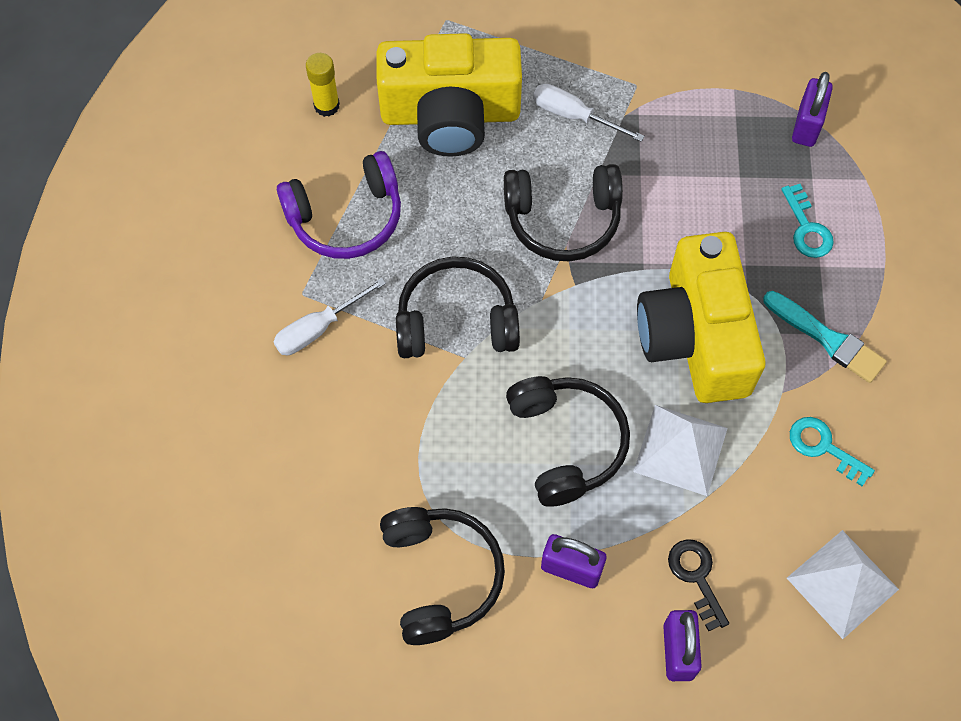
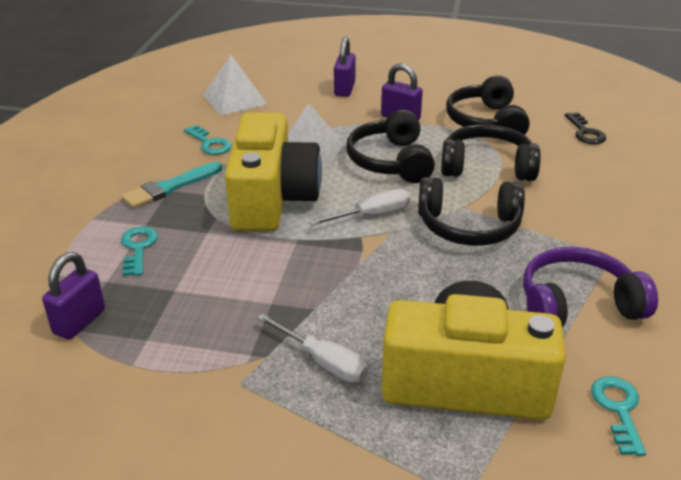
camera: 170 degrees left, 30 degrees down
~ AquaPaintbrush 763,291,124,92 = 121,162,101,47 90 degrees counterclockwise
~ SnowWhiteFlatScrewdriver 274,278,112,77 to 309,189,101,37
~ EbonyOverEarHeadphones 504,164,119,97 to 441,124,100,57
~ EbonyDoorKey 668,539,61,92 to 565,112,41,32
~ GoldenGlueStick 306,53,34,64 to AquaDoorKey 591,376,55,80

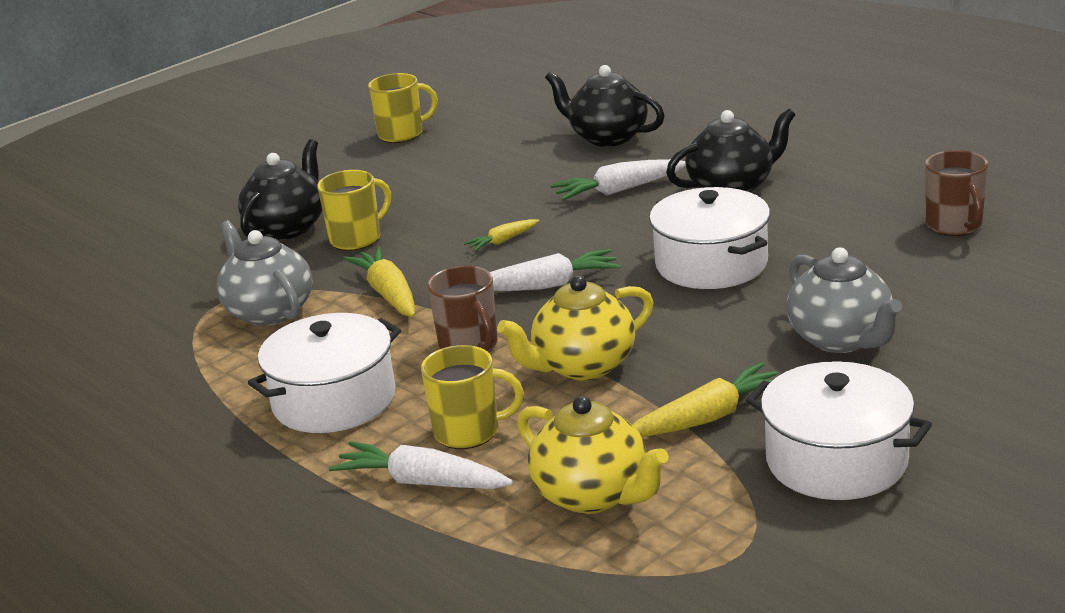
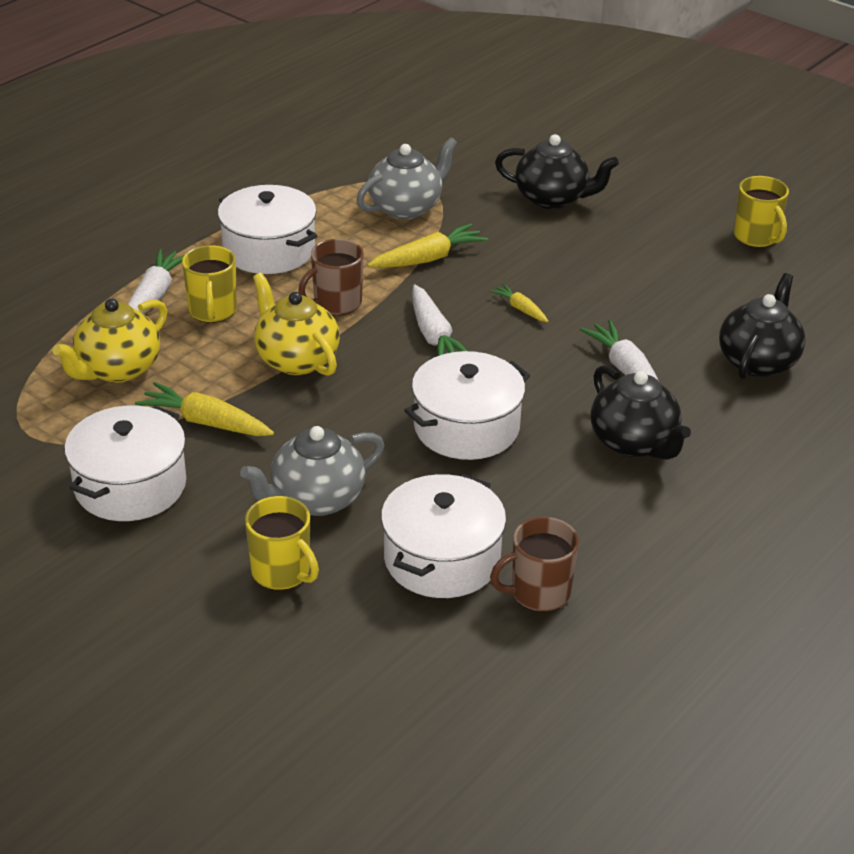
camera: 80 degrees right, 10 degrees up
~ GoldenRootVegetable 632,362,146,75 = 135,382,139,54 150 degrees clockwise
~ GoldenMug 317,170,74,81 to 245,496,74,94
+ SnowWhiteStockpot 381,474,125,124

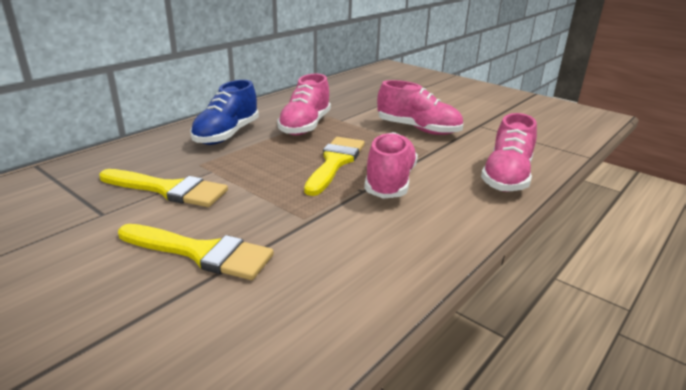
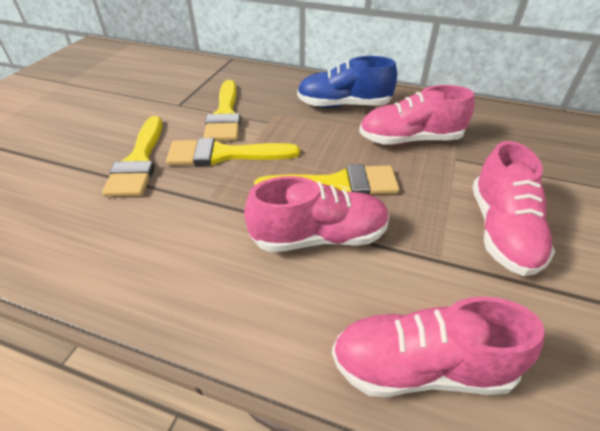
camera: 70 degrees right, 15 degrees up
+ GoldenPaintbrush 166,138,134,28

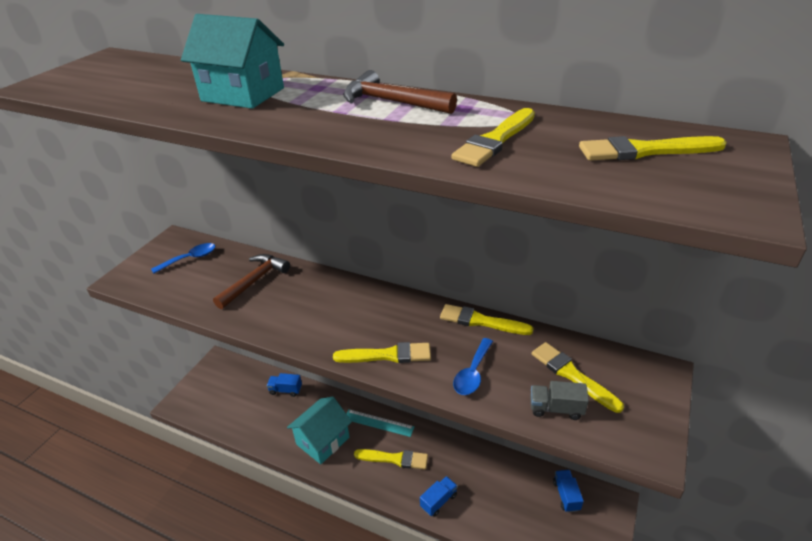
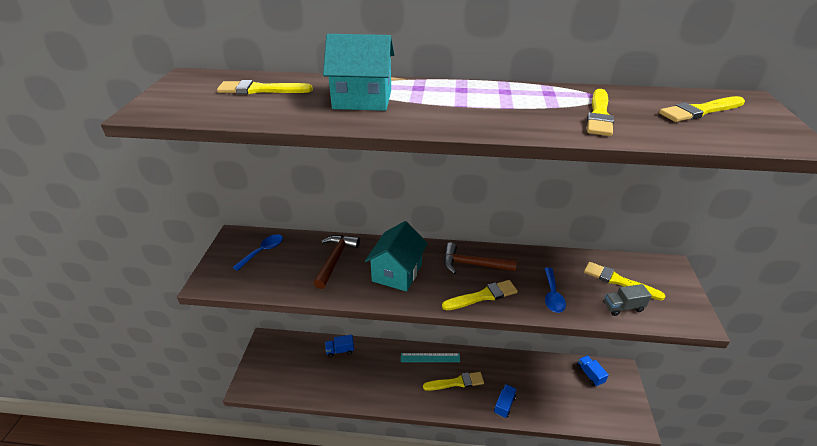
camera: 20 degrees left, 0 degrees up
~ GoldenPaintbrush 440,304,94,31 to 217,80,96,14
~ AquaHouse 287,397,65,67 to 365,221,63,71
~ BrownClawHammer 343,70,114,44 to 444,242,73,32

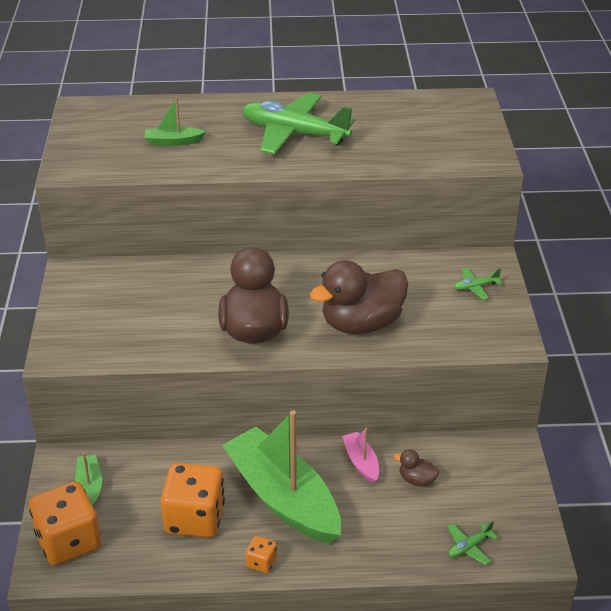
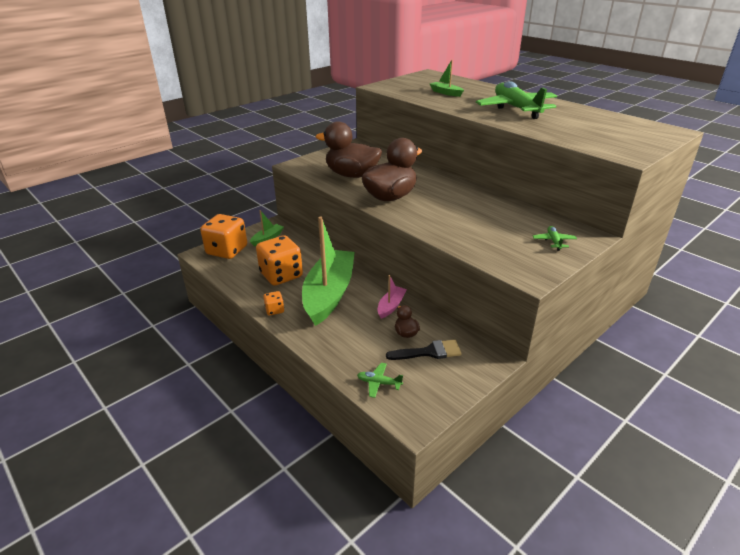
camera: 50 degrees right, 5 degrees down
~ BrownRubberDuck 310,260,98,74 to 316,121,66,57
+ EbonyPaintbrush 386,340,76,20
~ LeafGreenToyPlane 454,268,48,32 = 533,226,44,25 60 degrees clockwise

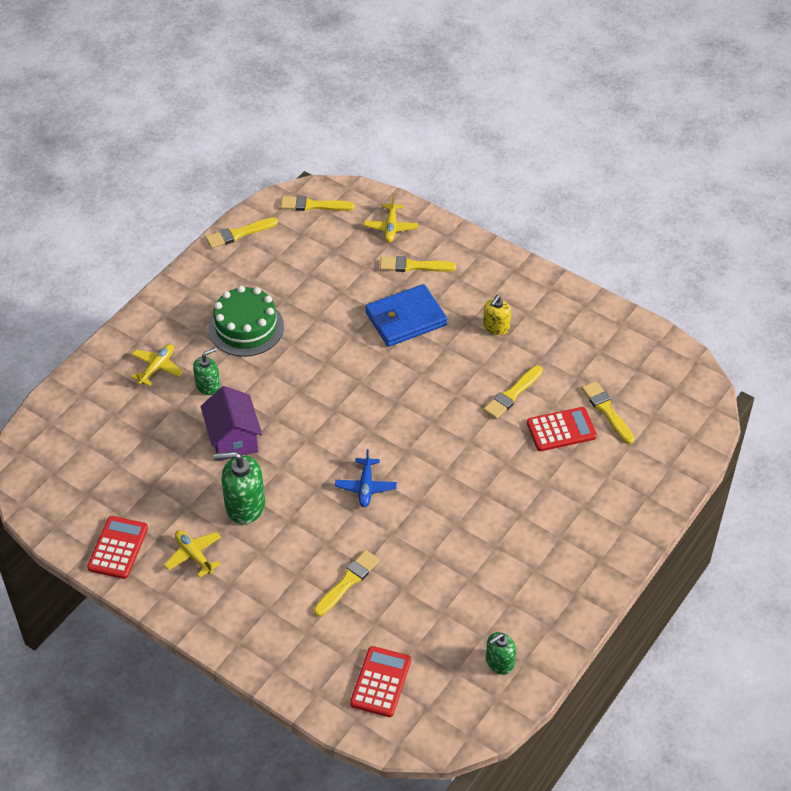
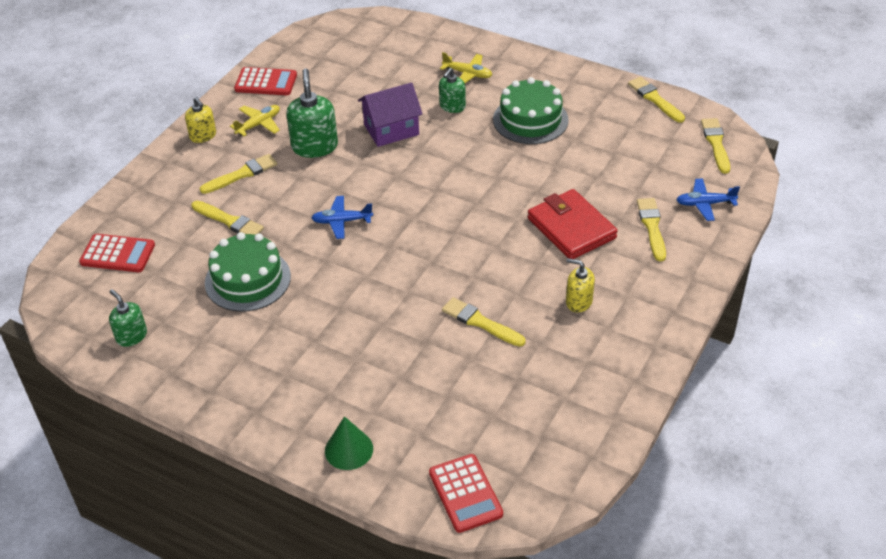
camera: 85 degrees right, 5 degrees down
+ GoldenSoapDispenser 185,97,31,46
~ GoldenPaintbrush 582,381,53,63 to 200,154,77,40
+ LeafGreenLayerCake 205,232,86,80
+ LeafGreenConeShape 325,416,48,54
~ RedCalculator 527,407,70,44 to 429,454,74,79
~ LeafGreenSoapDispenser 193,347,27,48 = 439,68,27,45 75 degrees clockwise
~ CobaltBillfold 365,284,82,63 to RedBillfold 528,189,90,70
~ GoldenToyPlane 364,195,54,48 to CobaltToyPlane 677,178,63,43

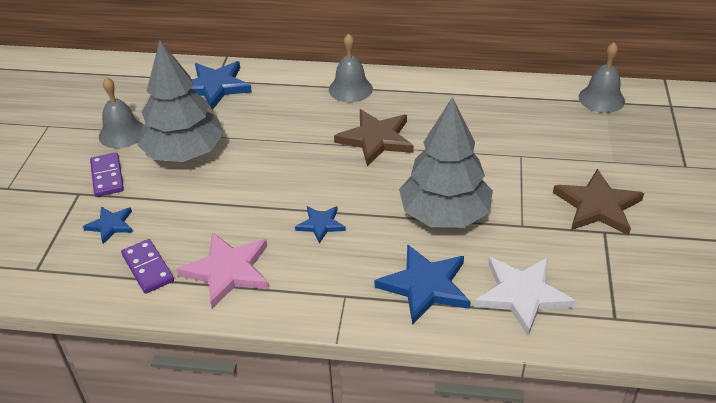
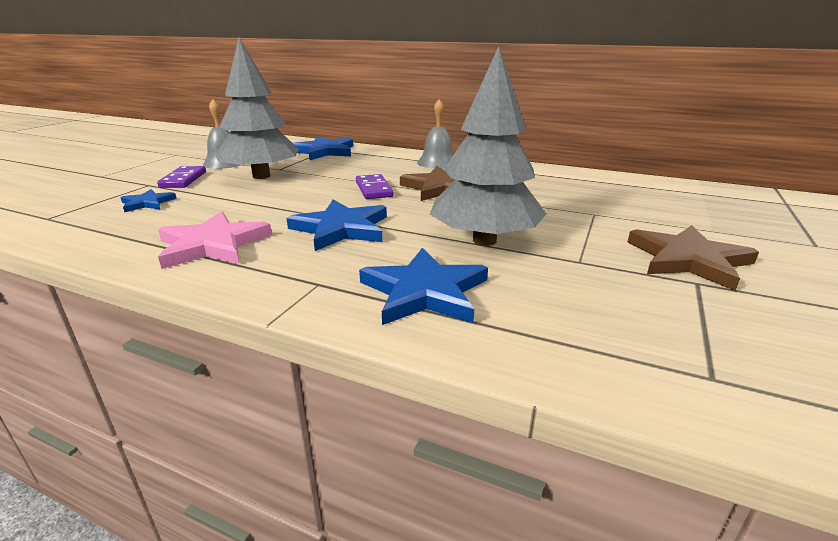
camera: 15 degrees right, 15 degrees down
~ CobaltFivePointedStar 295,206,51,38 = 286,200,101,51 x1.78
~ VioletDominoPiece 121,239,53,55 to 356,174,38,25
- SnowWhiteFivePointedStar 474,257,102,79
- GreySchoolBell 578,42,47,71

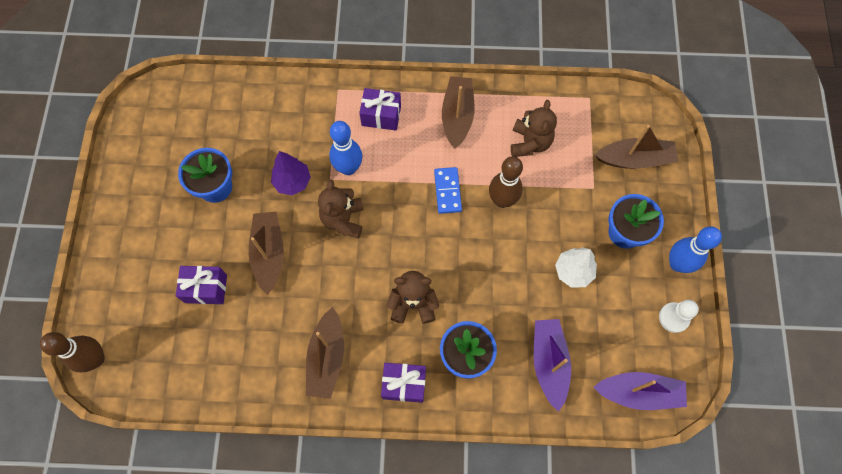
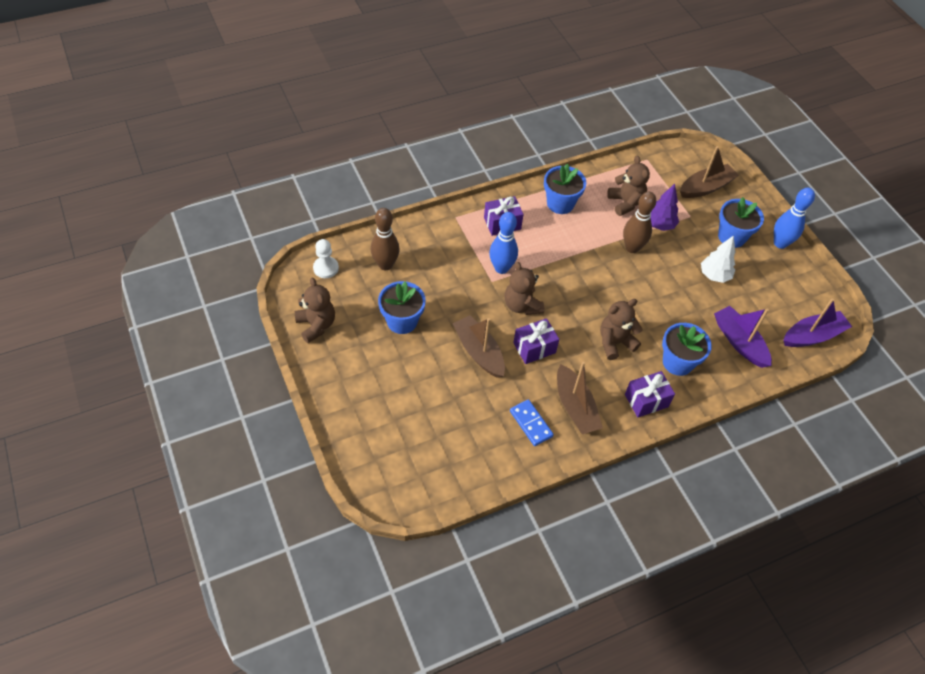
camera: 30 degrees left, 15 degrees down
+ BrownTeddyBear 295,278,40,65
~ SnowWhitePawn 659,300,40,33 to 313,239,26,39
~ BrownTenpin 40,332,65,40 to 371,208,29,62
~ CobaltDominoPiece 434,167,28,47 to 510,399,44,47
~ VioletWrappedGift 176,266,51,38 to 513,318,46,46
~ BrownBoat 442,76,33,73 to CobaltFlowerPot 544,164,42,50
~ VioletTree 271,151,40,44 to 651,184,28,47

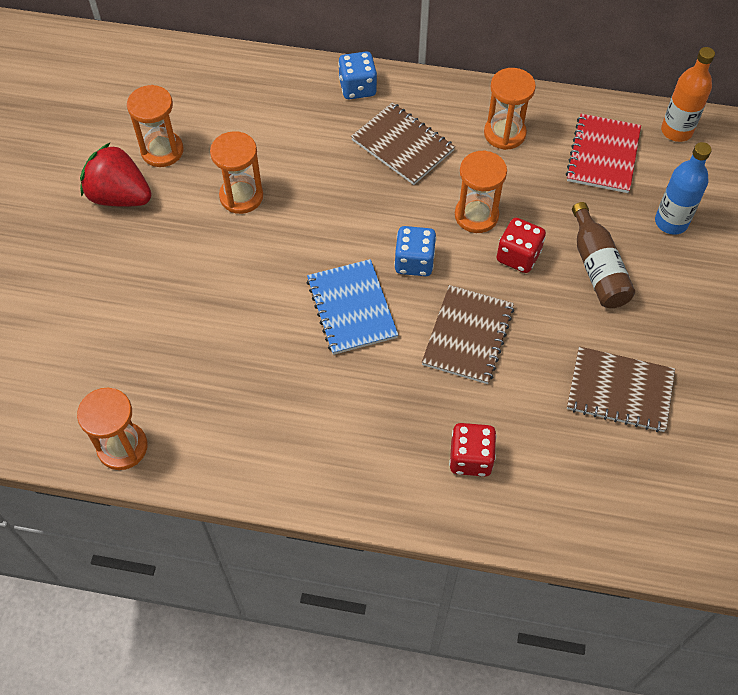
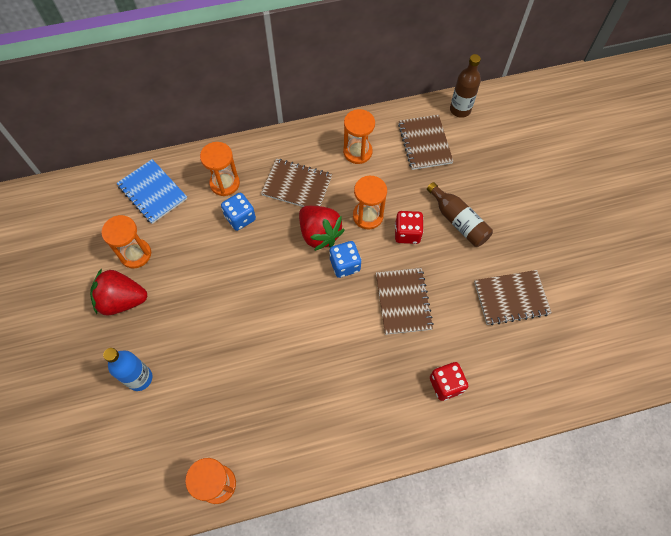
camera: 25 degrees left, 5 degrees up
~ CobaltBottle 655,142,57,93 to 103,348,49,43
~ CobaltNotebook 307,259,91,96 to 116,159,71,65
~ OrangeHourglass 210,131,53,83 to 200,142,40,54
~ CobaltDie 338,52,39,47 to 221,193,35,38
+ RedStrawberry 299,206,45,45
~ RedNotebook 566,114,75,79 to BrownNotebook 398,115,56,55
~ OrangeBottle 661,47,54,95 to BrownBottle 450,54,31,64

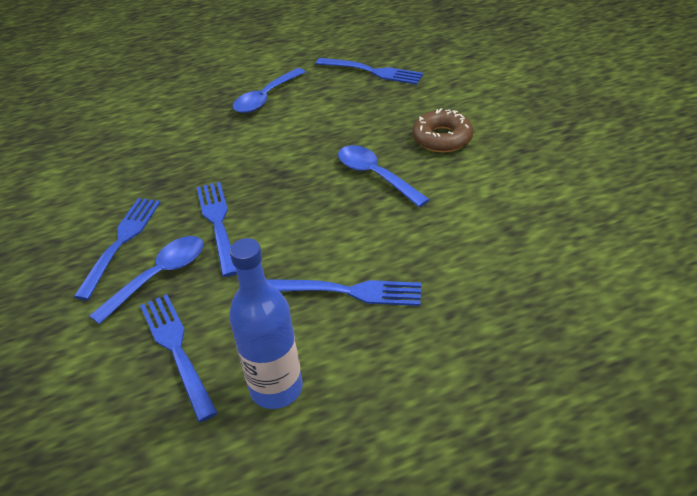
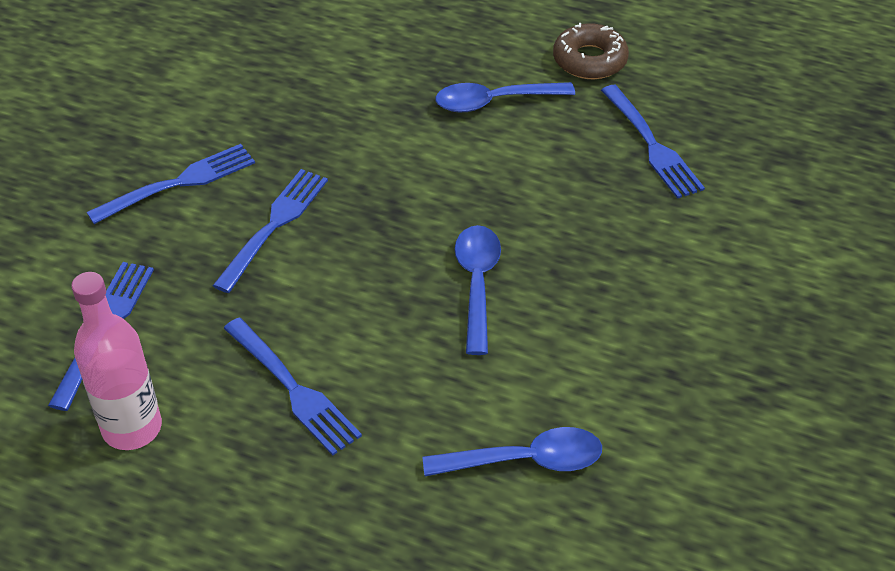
camera: 40 degrees right, 5 degrees up
~ CobaltBottle 229,238,74,171 to RosyBottle 71,272,91,178
~ CobaltTeaspoon 89,236,115,89 to 423,427,179,49
~ BrownGlazedDonut 412,108,61,45 to 553,23,76,56

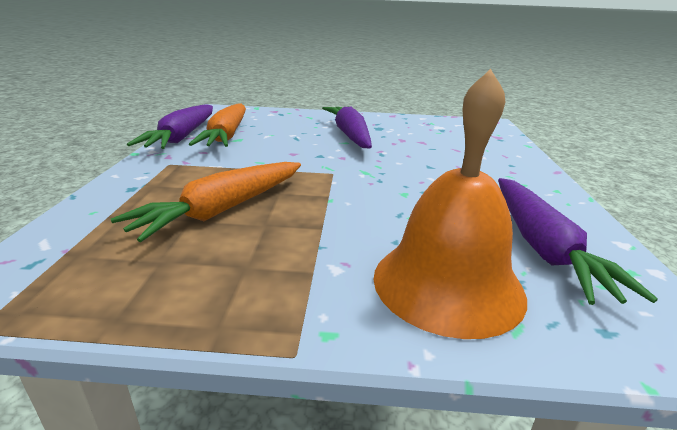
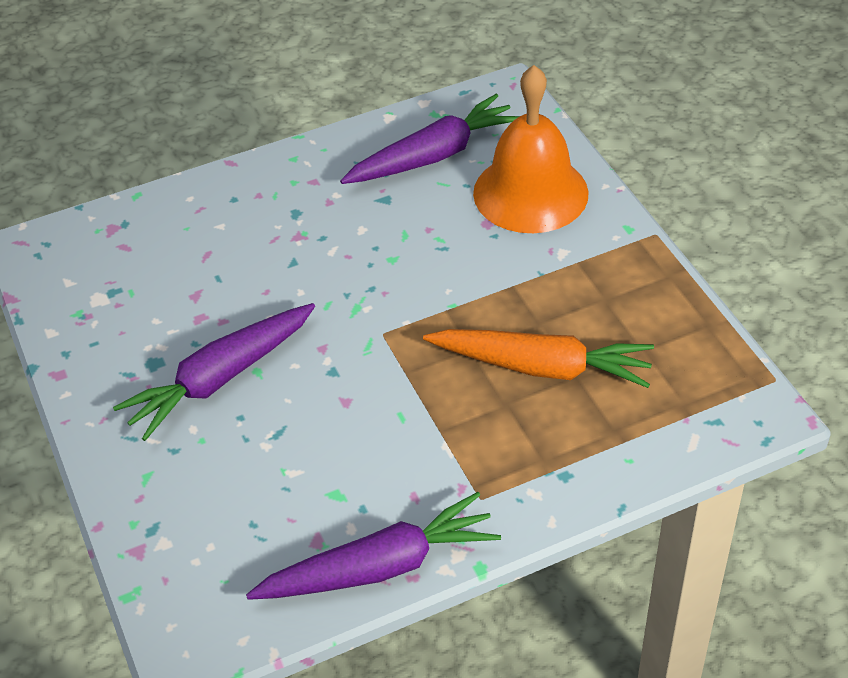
camera: 115 degrees left, 20 degrees up
- OrangeRootVegetable 189,103,57,44

